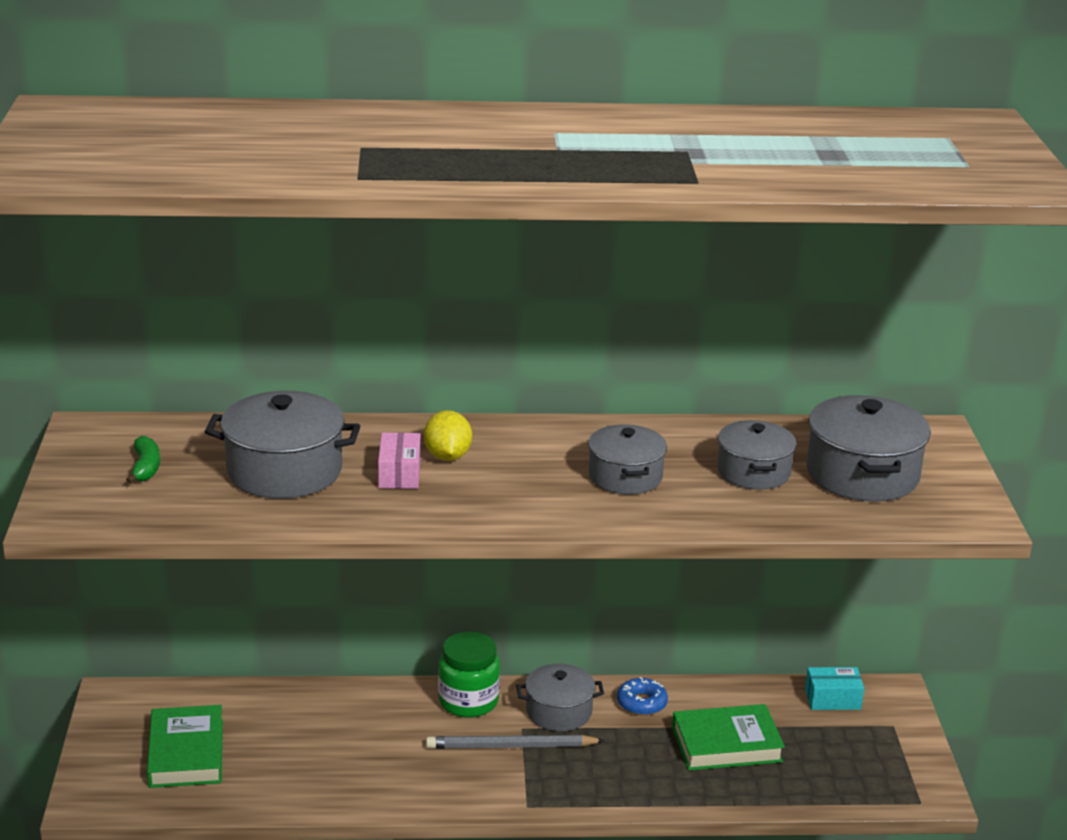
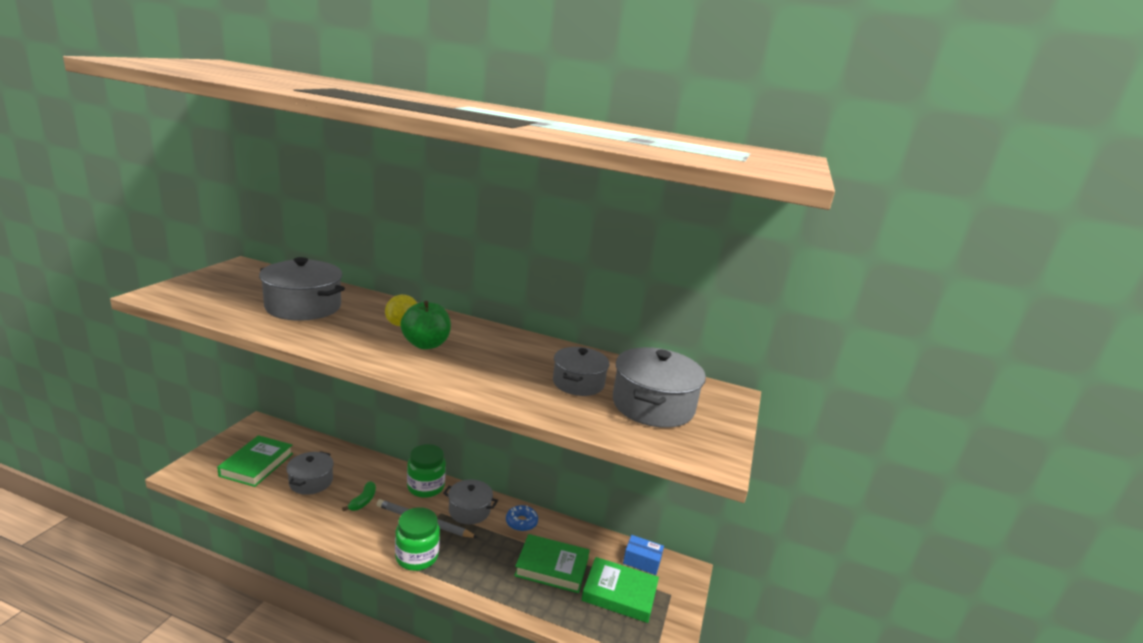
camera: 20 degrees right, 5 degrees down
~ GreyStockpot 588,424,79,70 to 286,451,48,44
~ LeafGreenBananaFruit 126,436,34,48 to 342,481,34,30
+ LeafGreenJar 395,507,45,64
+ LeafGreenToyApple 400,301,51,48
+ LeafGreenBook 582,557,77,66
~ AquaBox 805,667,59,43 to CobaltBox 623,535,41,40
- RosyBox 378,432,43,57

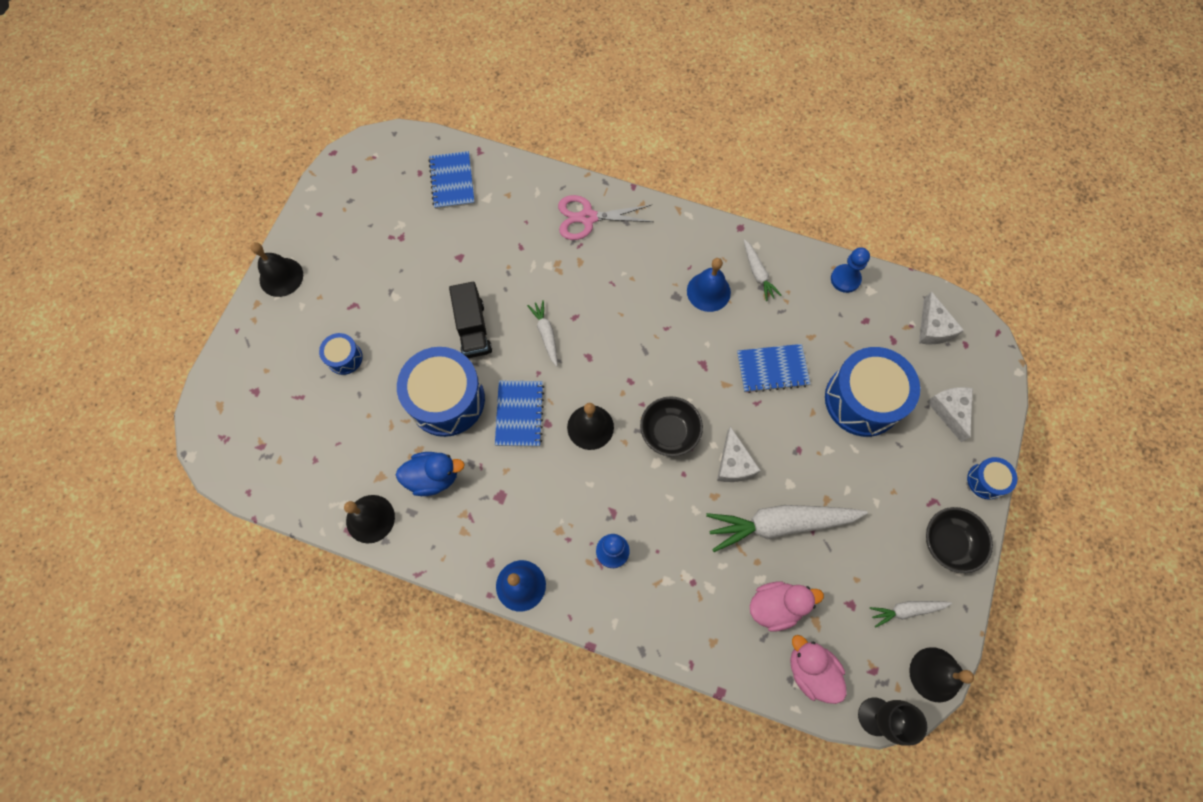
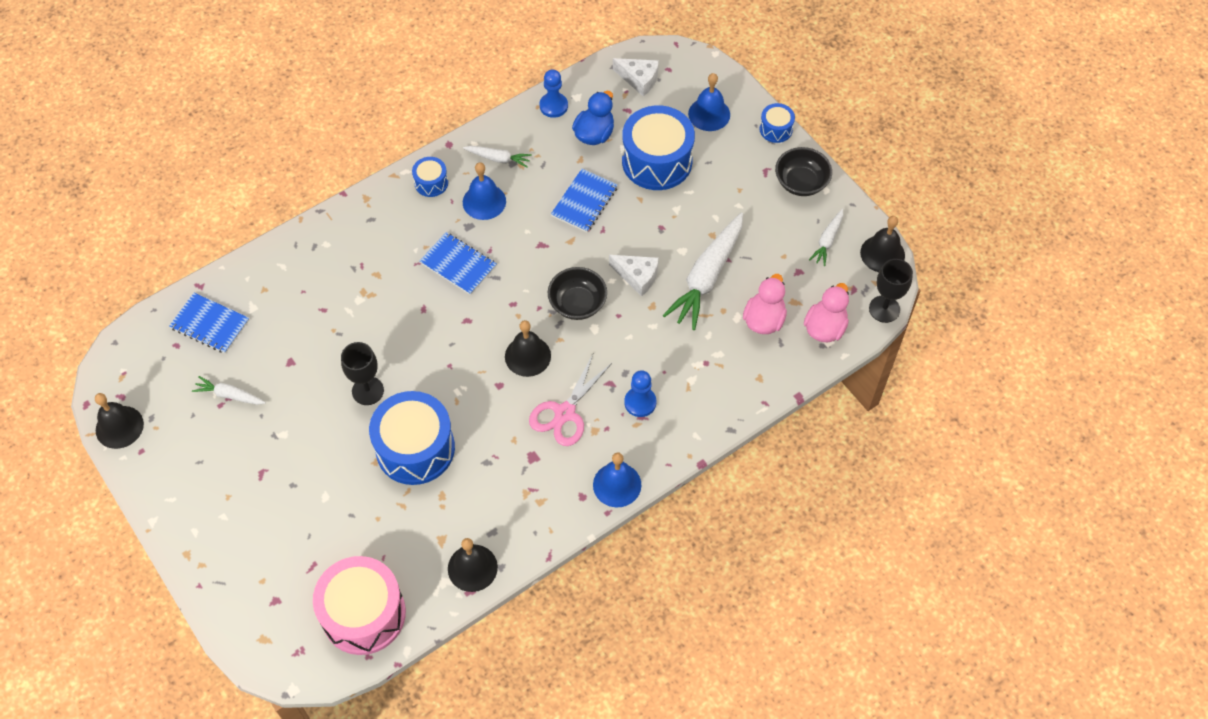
camera: 55 degrees left, 10 degrees down
~ EbonySchoolBell 250,242,53,55 to 95,393,49,56
~ SnowWhiteRootVegetable 527,300,31,67 to 192,376,74,29
+ RosyDrum 313,556,93,99
~ EbonyTruck 449,282,43,76 to EbonyWineGlass 341,342,43,63
~ CobaltDrum 319,333,44,42 to 412,157,36,40
~ CobaltNotebook 495,381,49,66 to 419,232,78,63
~ RosyScissors 558,195,96,45 to 529,354,84,92
~ CobaltRubberDuck 396,452,69,44 to 572,91,42,54
~ SnowWhiteCheeseWedge 927,387,46,56 to CobaltSchoolBell 688,73,42,58
~ RosyRubberDuck 790,635,57,69 = 804,283,45,59 120 degrees clockwise

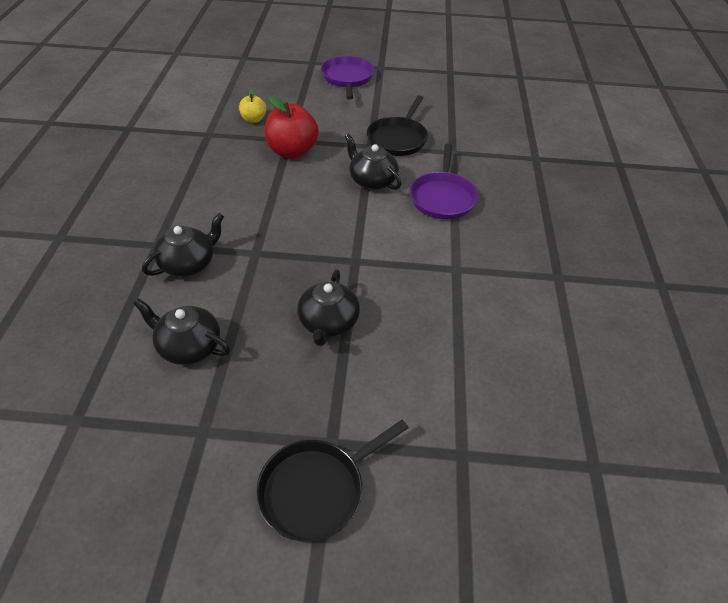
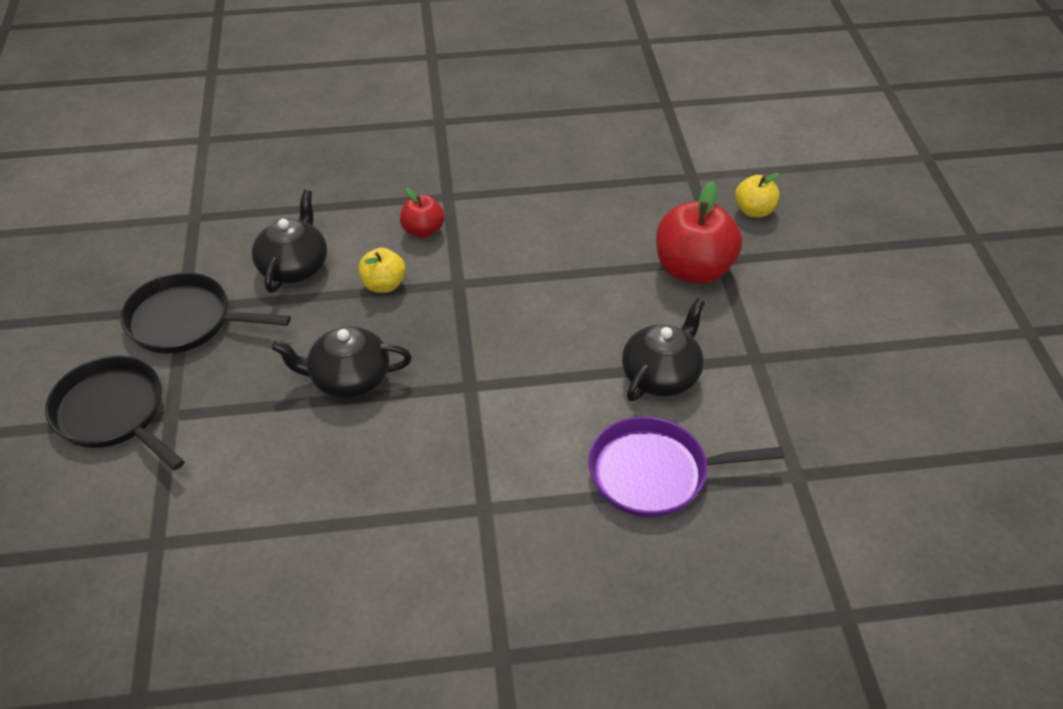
camera: 80 degrees right, 0 degrees up
~ EbonyPan 367,95,61,61 to 121,272,170,82
+ GoldenToyApple 359,248,47,45
~ EbonyChinaTeapot 142,213,82,64 to RedToyApple 400,188,44,50
- VioletPan 321,56,53,44

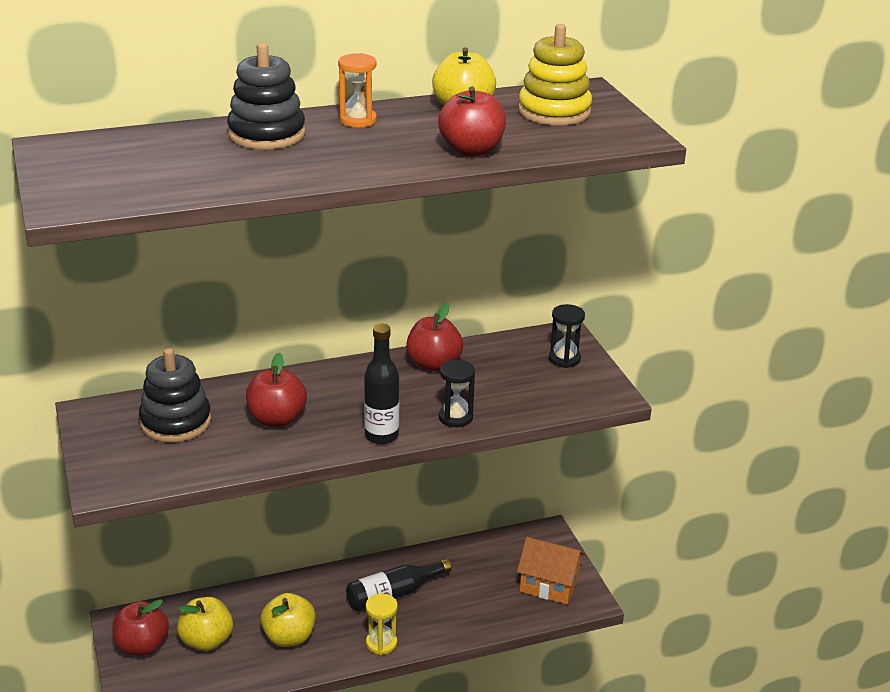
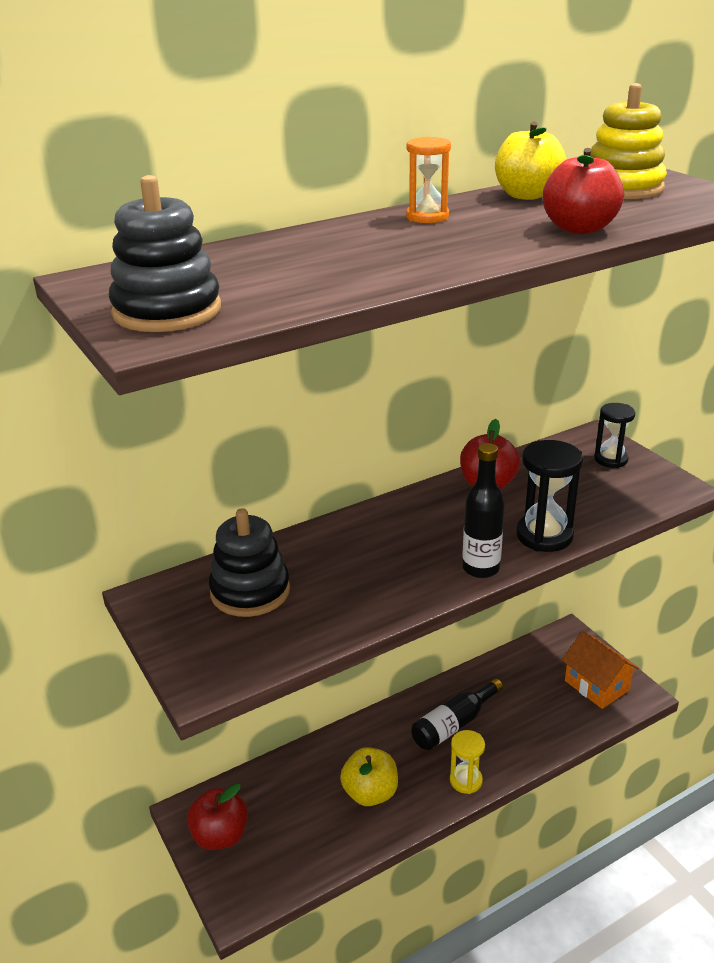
camera: 10 degrees left, 0 degrees up
~ EbonyStackingToy 227,42,78,108 to 109,175,112,157
~ EbonyHourglass 439,360,36,67 = 516,440,67,112 x1.51
~ OrangeHouse 517,537,68,67 = 562,631,77,78 45 degrees clockwise
- GoldenToyApple 177,597,56,54
- RedToyApple 246,353,61,74

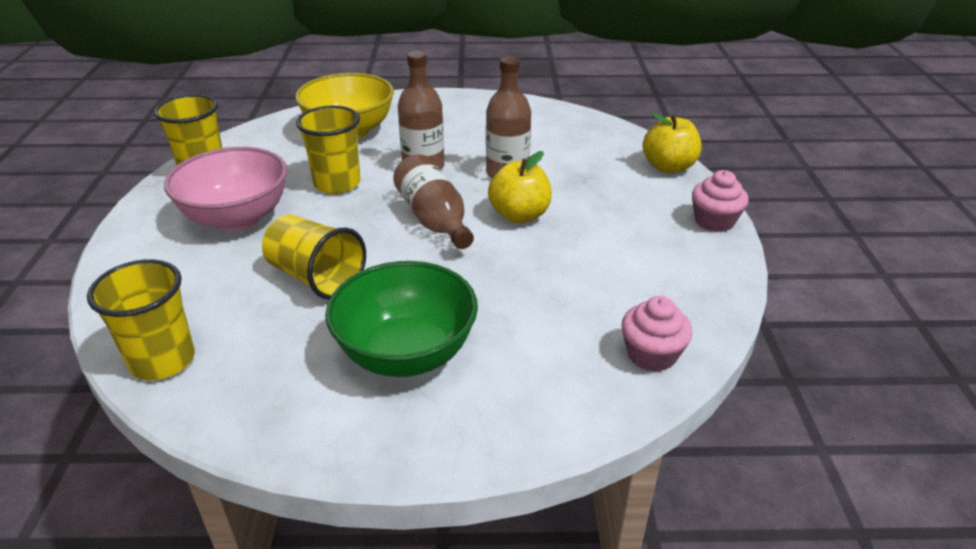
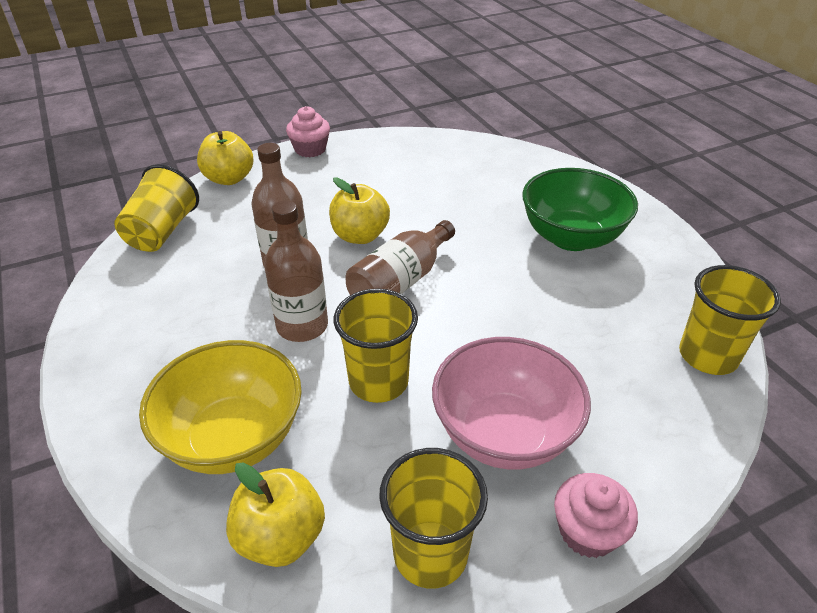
camera: 115 degrees left, 5 degrees up
~ GoldenCup 262,215,104,84 to 114,164,85,88
+ GoldenToyApple 226,462,99,105
~ RosyMuffin 622,296,70,76 to 554,473,84,85

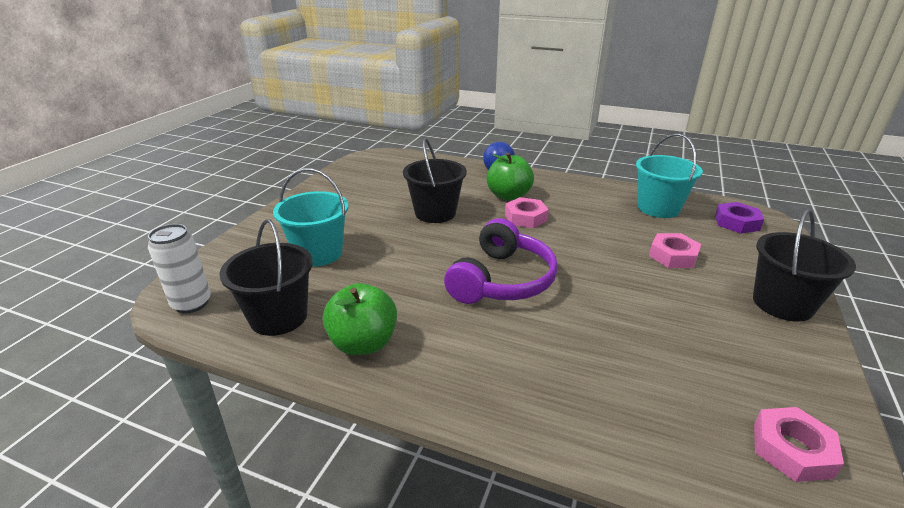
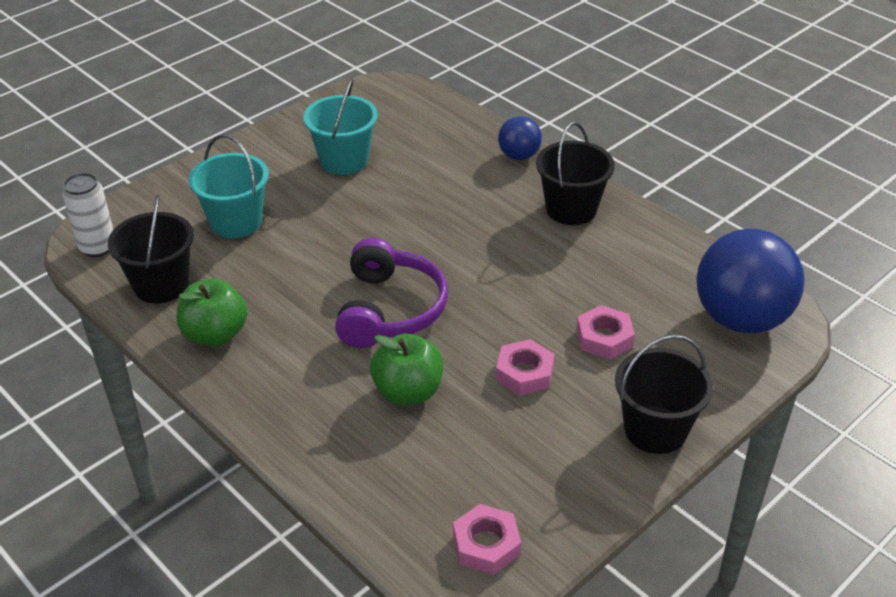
camera: 25 degrees right, 10 degrees up
~ AquaBucket 636,133,67,85 to 303,78,75,97
~ VioletOverEarHeadphones 444,218,114,86 = 335,238,113,110 45 degrees counterclockwise
~ LeafGreenToyApple 486,153,48,48 to 370,334,73,71
~ RosyHexagonNut 505,197,44,31 to 496,339,59,56
~ EbonyBucket 403,138,64,85 to 536,122,79,103
~ VioletHexagonNut 715,202,49,31 to CobaltBall 696,229,109,104

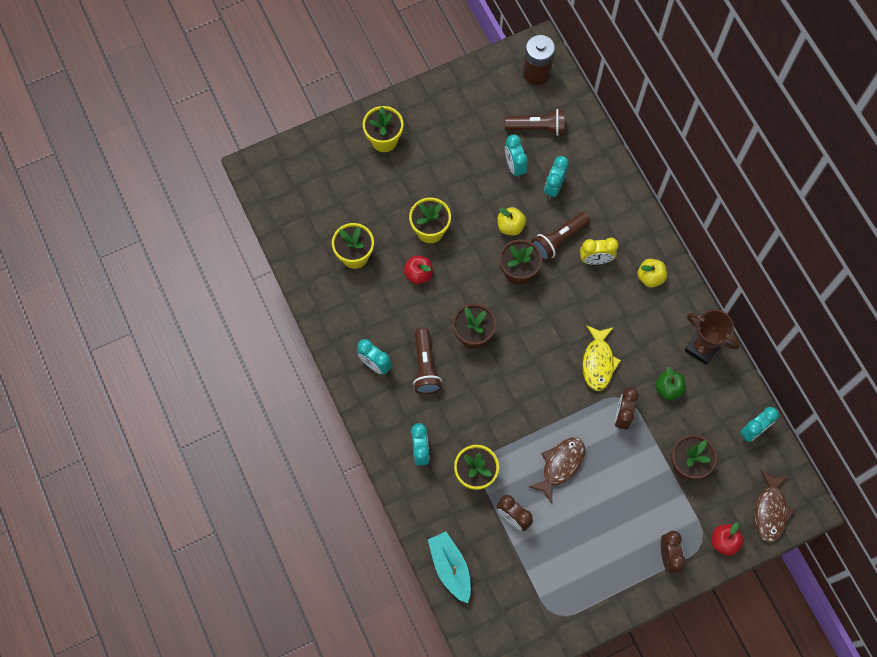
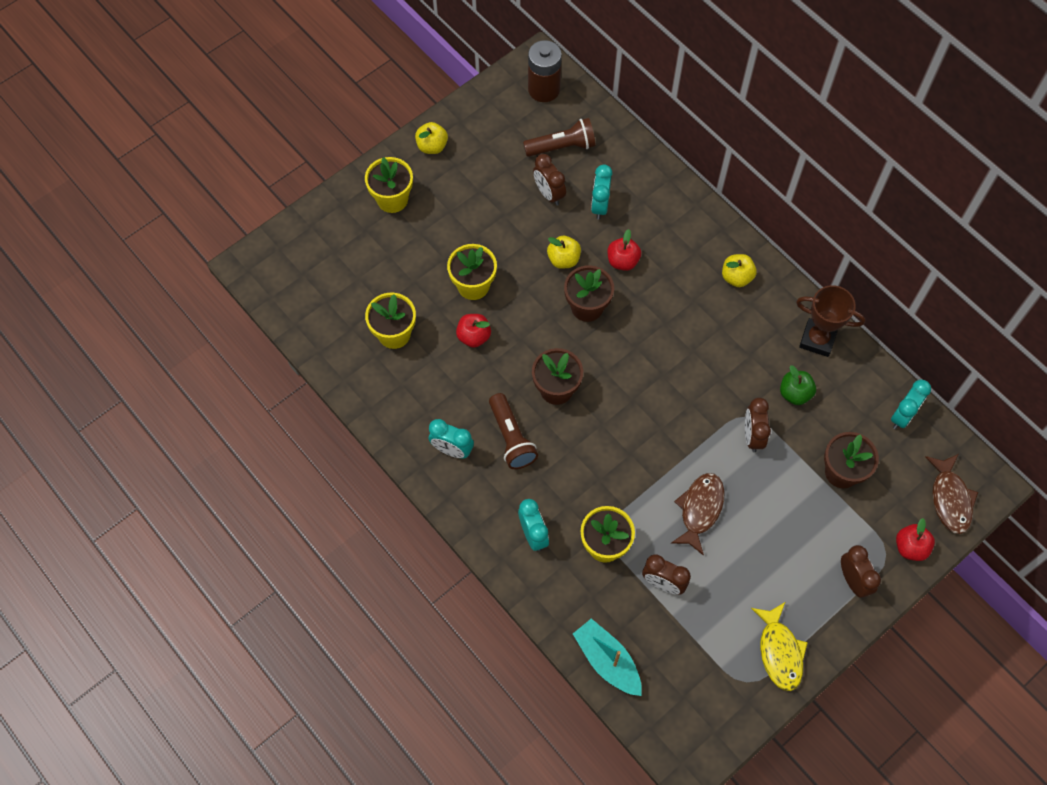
camera: 15 degrees left, 5 degrees down
+ GoldenToyApple 415,122,33,32
~ AquaBedsideClock 505,134,23,45 to BrownBedsideClock 533,154,33,52
~ BrownPocketTorch 532,212,58,49 to RedToyApple 608,229,33,42
~ GoldenFishFigure 583,325,38,66 to 751,602,57,89
- GoldenBedsideClock 580,238,39,27

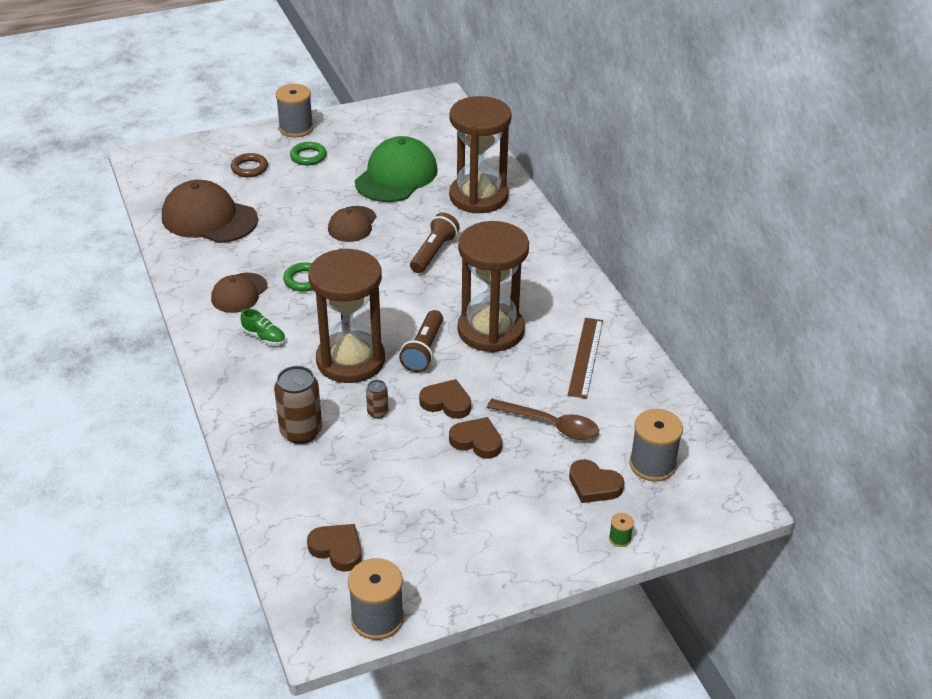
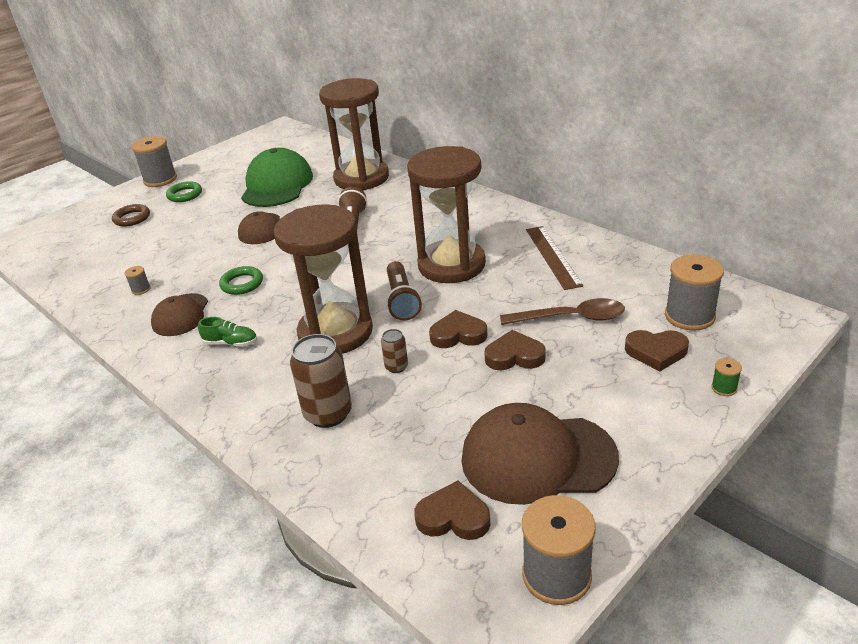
camera: 20 degrees left, 5 degrees down
+ GreyReelOfThread 125,266,25,29
~ BrownBaseballCap 162,180,96,63 to 461,403,158,102

